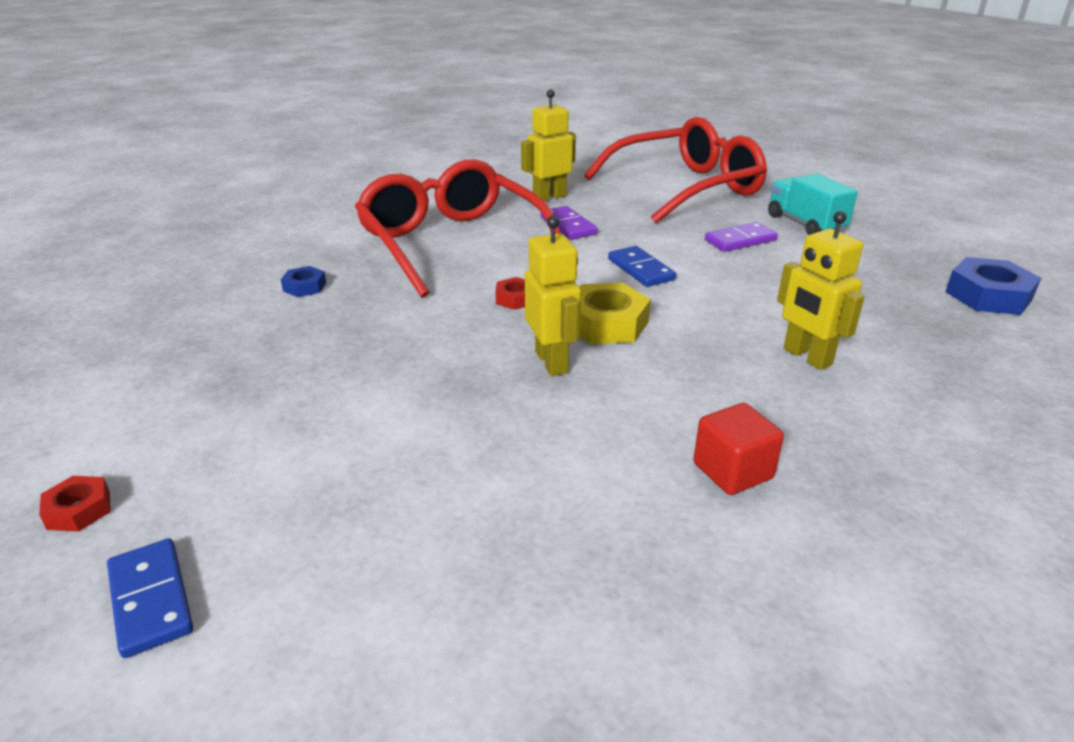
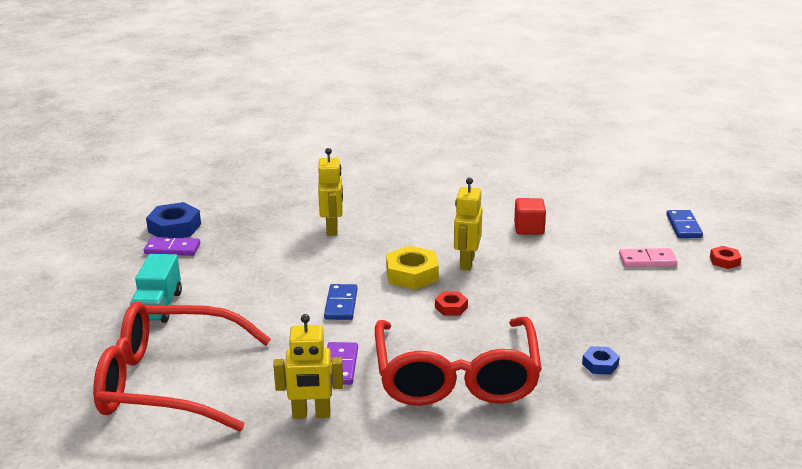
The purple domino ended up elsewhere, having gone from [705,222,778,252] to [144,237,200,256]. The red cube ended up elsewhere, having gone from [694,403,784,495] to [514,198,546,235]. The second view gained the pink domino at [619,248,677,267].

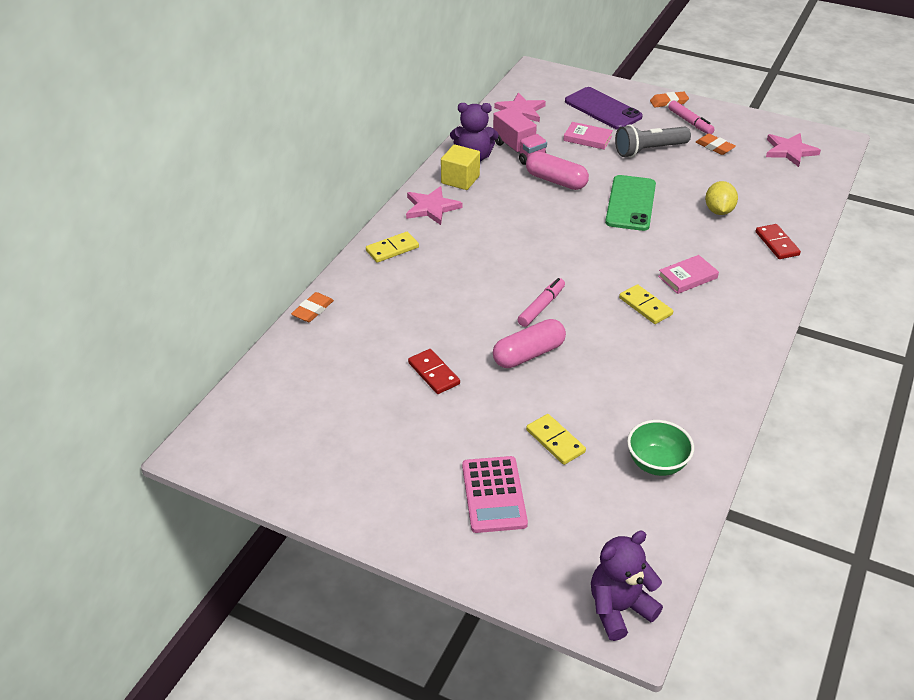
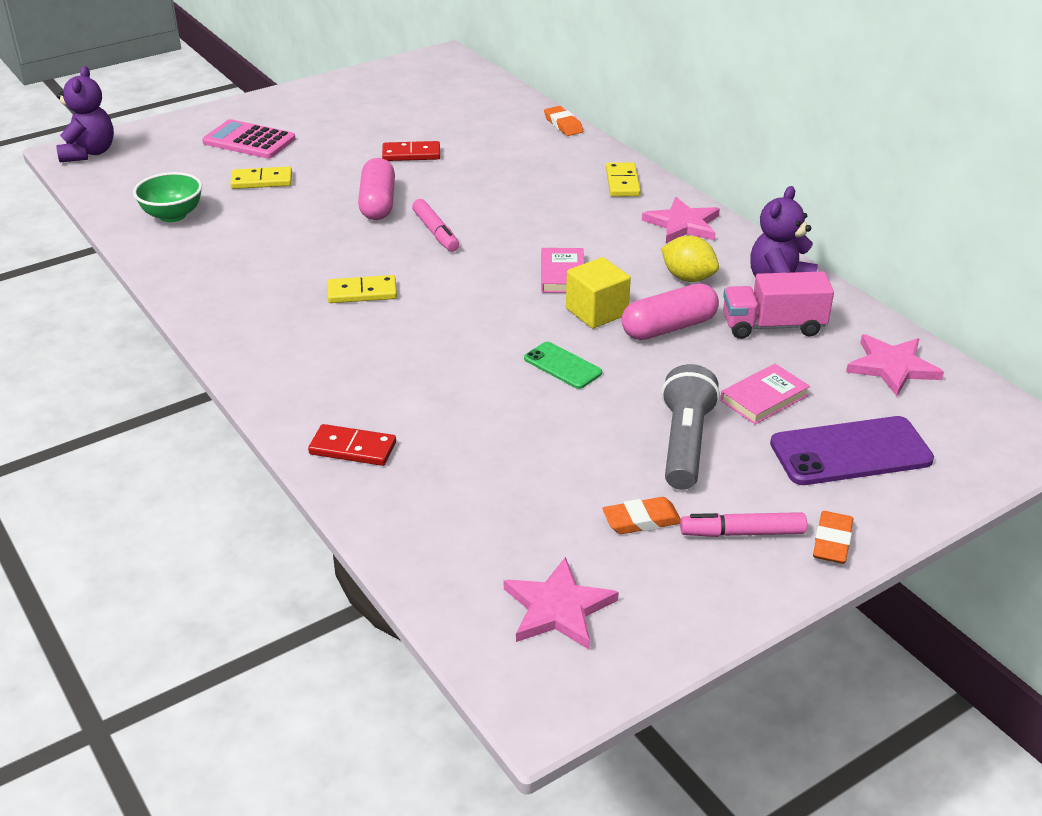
The size of the green phone at [605,175,656,231] changed by a factor of 0.56. The pink book ended up elsewhere, having gone from [658,255,719,294] to [541,248,584,293]. The yellow cube ended up elsewhere, having gone from [441,144,480,190] to [566,257,631,329]. The yellow lemon ended up elsewhere, having gone from [705,181,738,215] to [661,236,719,282].

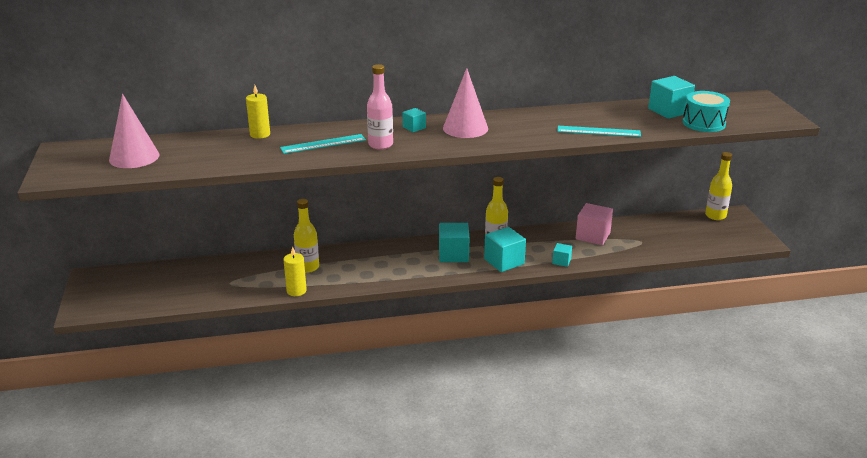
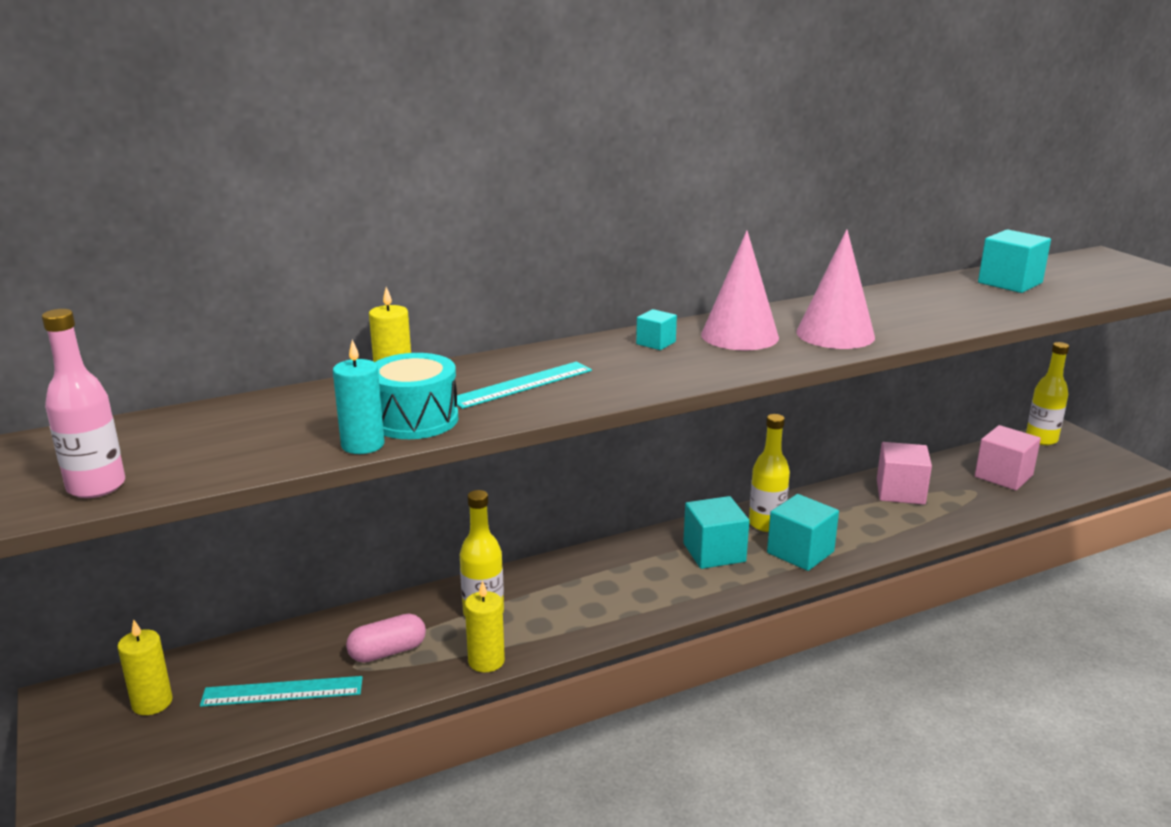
The pink bottle ended up elsewhere, having gone from [367,64,393,150] to [42,309,125,498]. The second view gained the yellow candle at [117,619,173,715]. The turquoise ruler ended up elsewhere, having gone from [557,126,641,137] to [200,676,363,707]. The second view gained the turquoise candle at [333,339,384,454]. The second view gained the pink capsule at [346,614,426,663]. The turquoise drum ended up elsewhere, having gone from [683,91,730,132] to [375,353,458,439]. The pink cone ended up elsewhere, having gone from [109,94,160,168] to [796,229,875,349]. The second view gained the pink cube at [975,425,1041,490]. The second view lost the turquoise cube at [552,243,572,267].

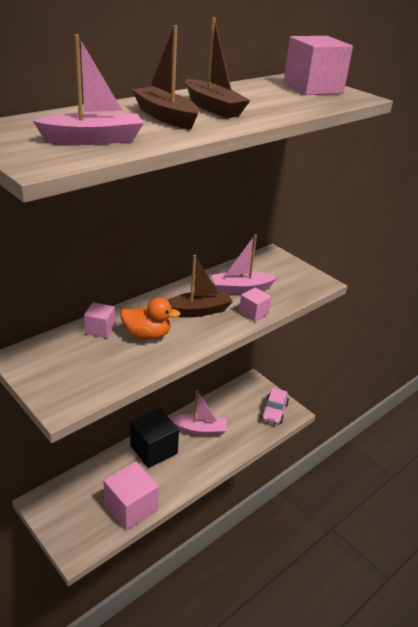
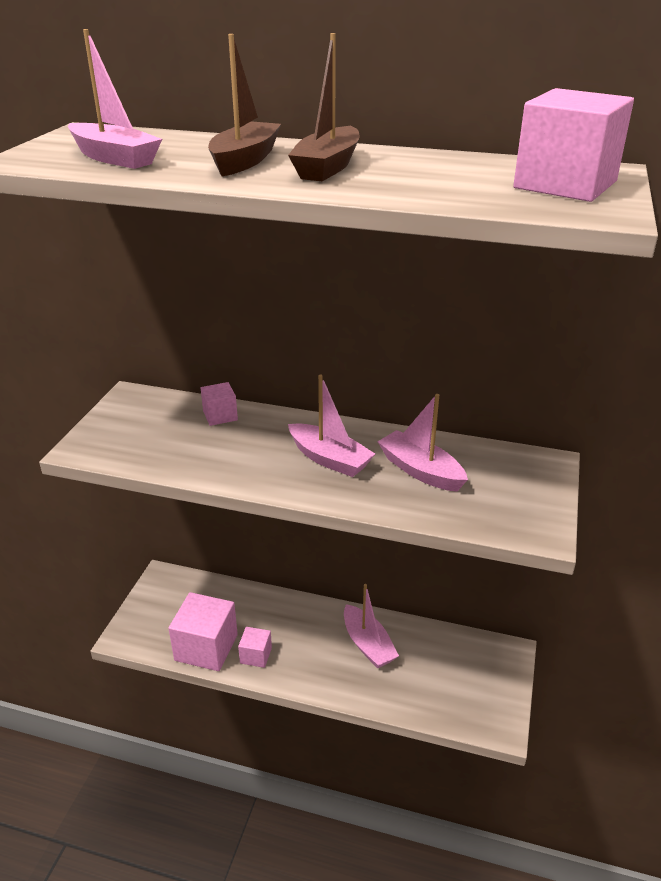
The pink cube ended up elsewhere, having gone from [239,287,272,322] to [238,627,272,668]. What was the brown boat at [168,255,233,317] turned into the pink boat at [288,375,375,477]. The second view lost the orange duck at [120,297,180,340]. The second view lost the black cube at [130,408,179,468]. The second view lost the pink car at [261,388,289,424].

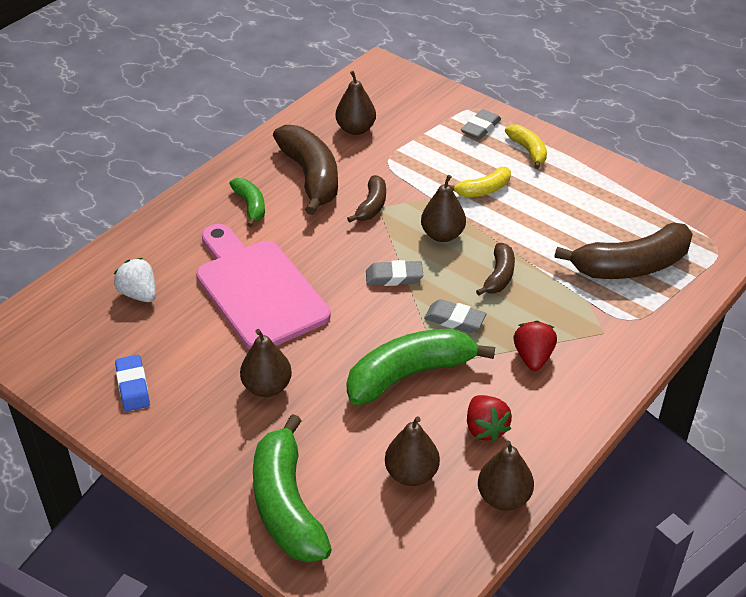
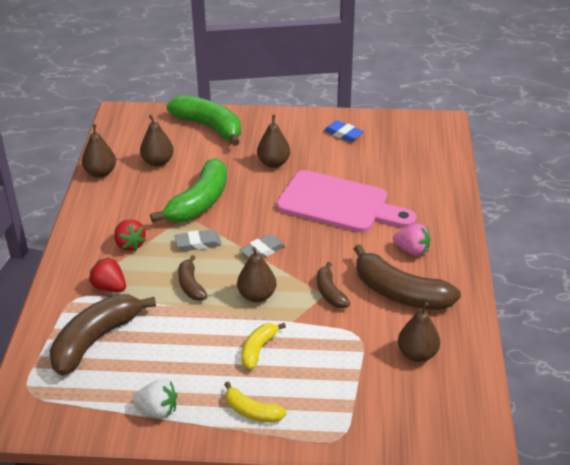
The red strawberry ended up elsewhere, having gone from [467,395,512,442] to [89,257,126,292]. The white strawberry ended up elsewhere, having gone from [114,258,156,302] to [133,380,177,419]. Where the green banana stood at [230,178,265,227], the pink strawberry came to stand at [393,224,431,256]. The second view lost the grey eraser at [461,109,501,140].

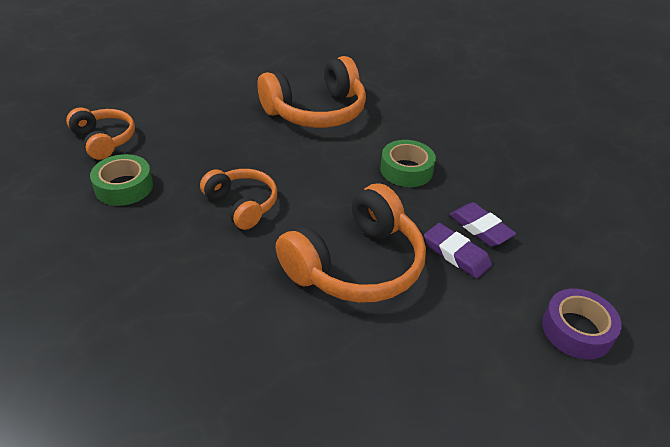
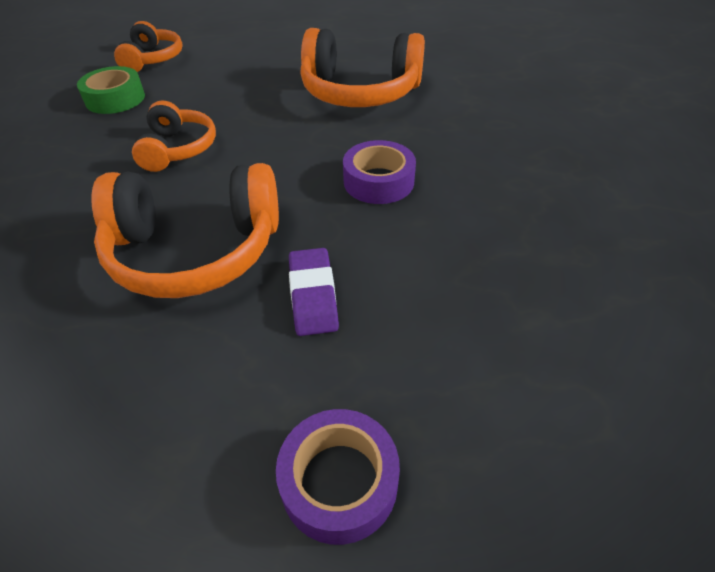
What was the green tape at [380,140,436,187] turned into the purple tape at [343,140,416,204]. The second view lost the purple eraser at [449,202,516,247].

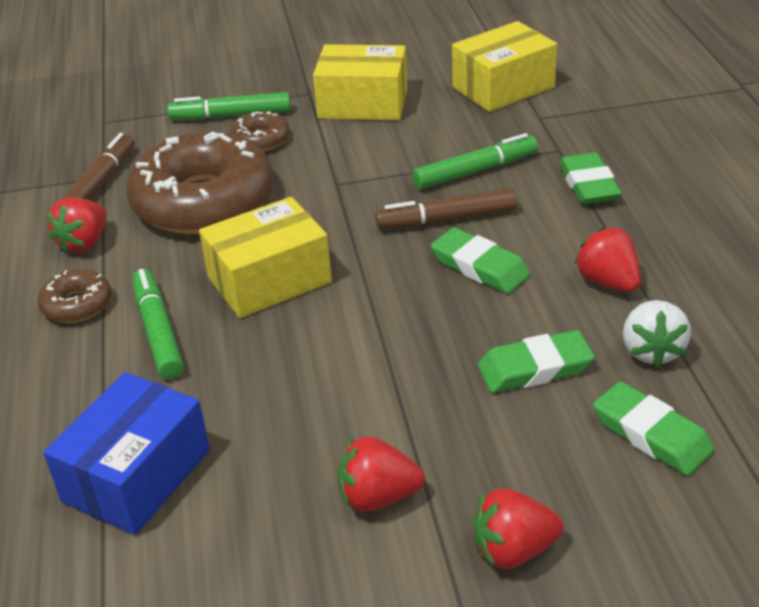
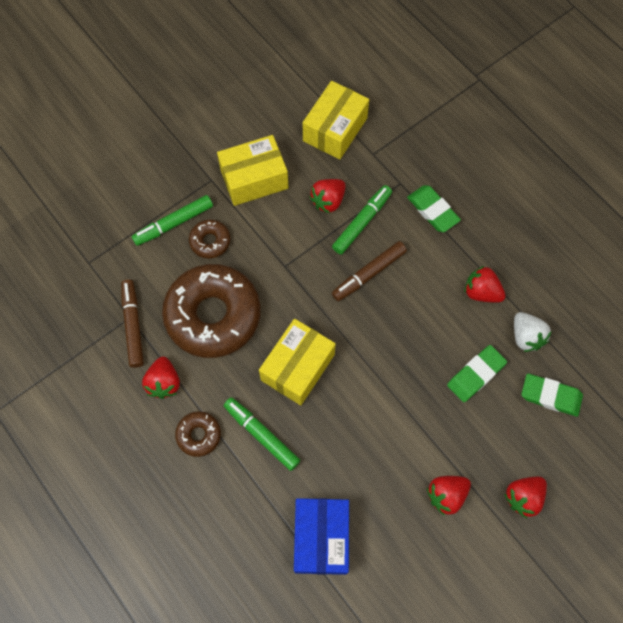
The second view gained the red strawberry at [309,179,346,213]. The second view lost the green eraser at [431,227,530,294].

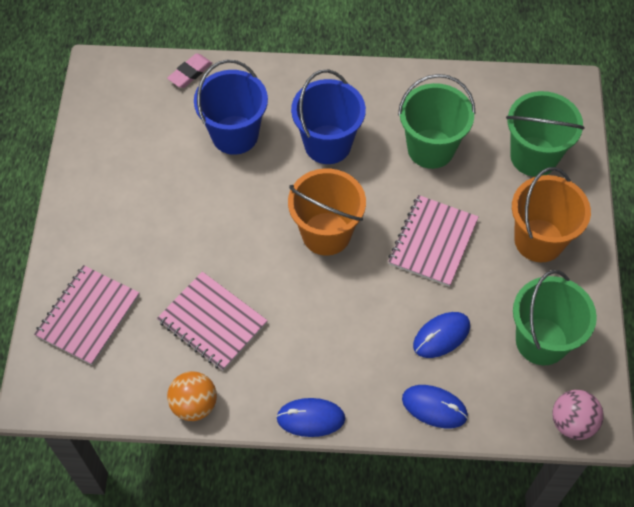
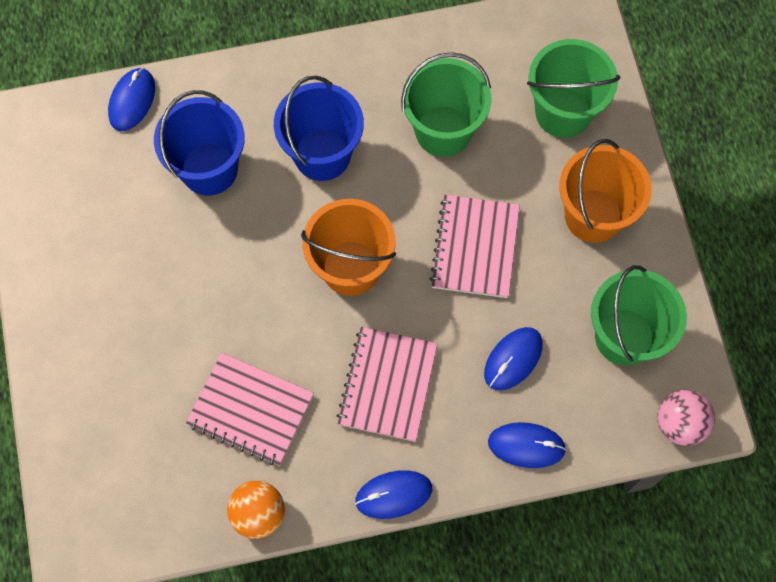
Where the pink eraser stood at [167,53,212,88], the blue mouse came to stand at [108,68,155,131]. The pink notebook ended up elsewhere, having gone from [34,265,139,365] to [336,327,438,442].

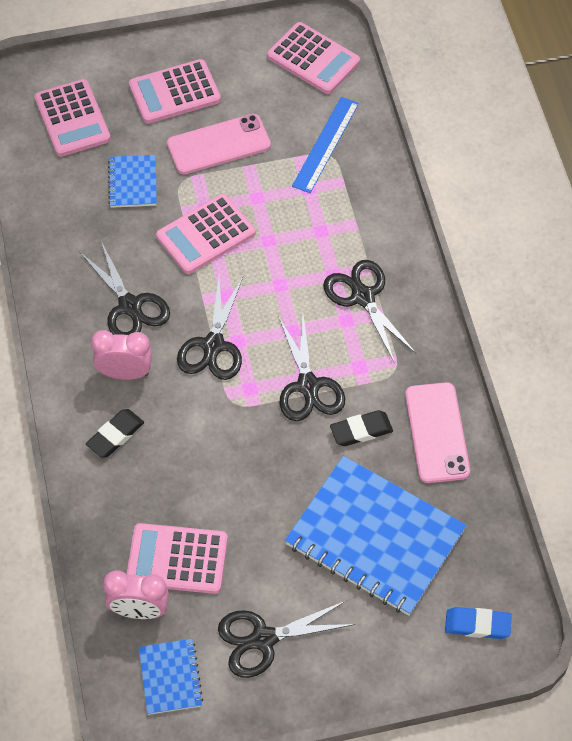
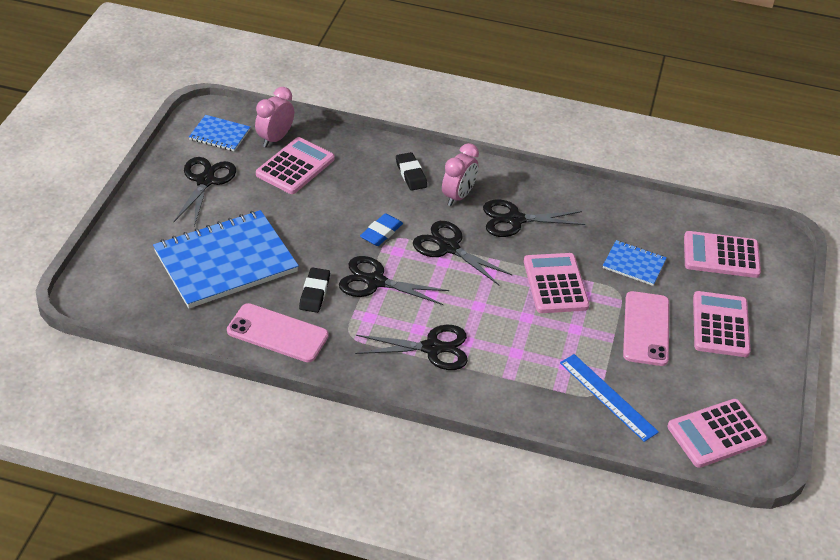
The blue eraser ended up elsewhere, having gone from [445,607,512,639] to [360,213,403,246].

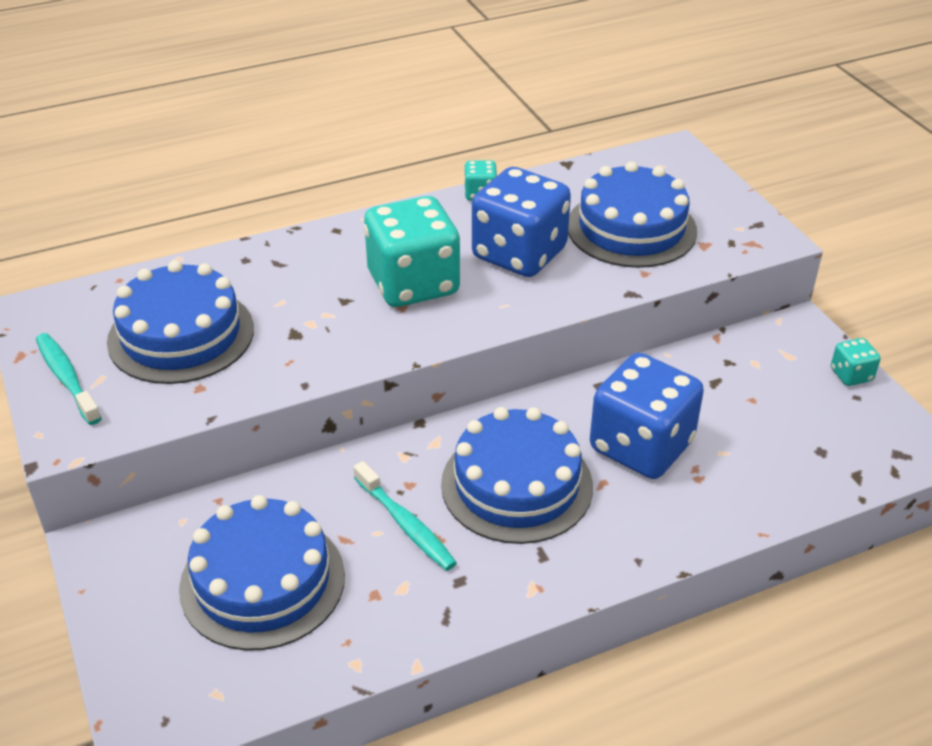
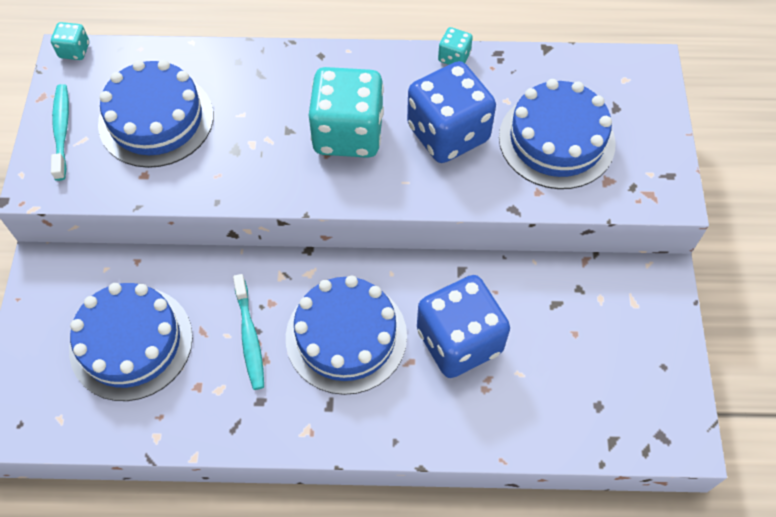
The turquoise dice ended up elsewhere, having gone from [831,338,881,386] to [51,22,89,60].

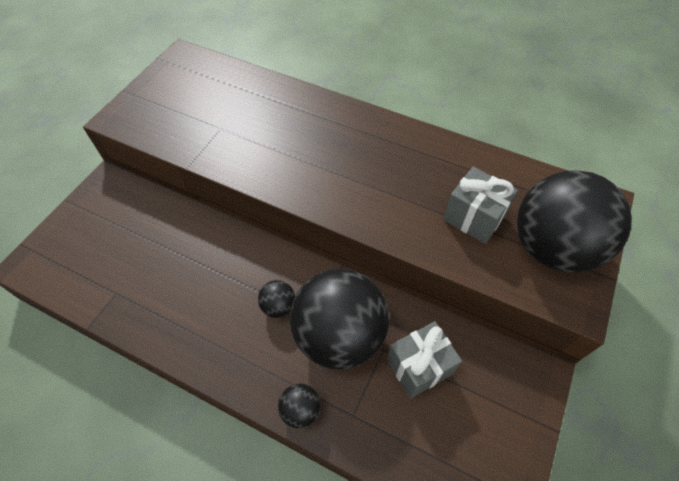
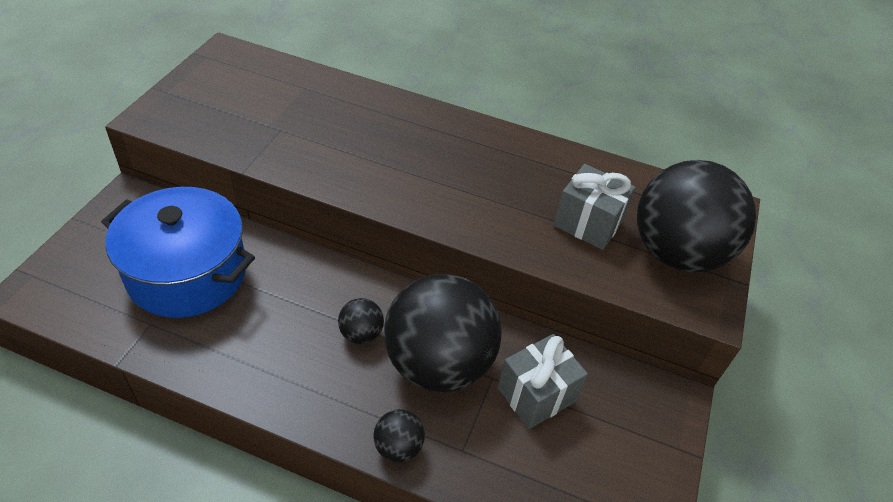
The second view gained the blue pot at [101,187,255,318].

